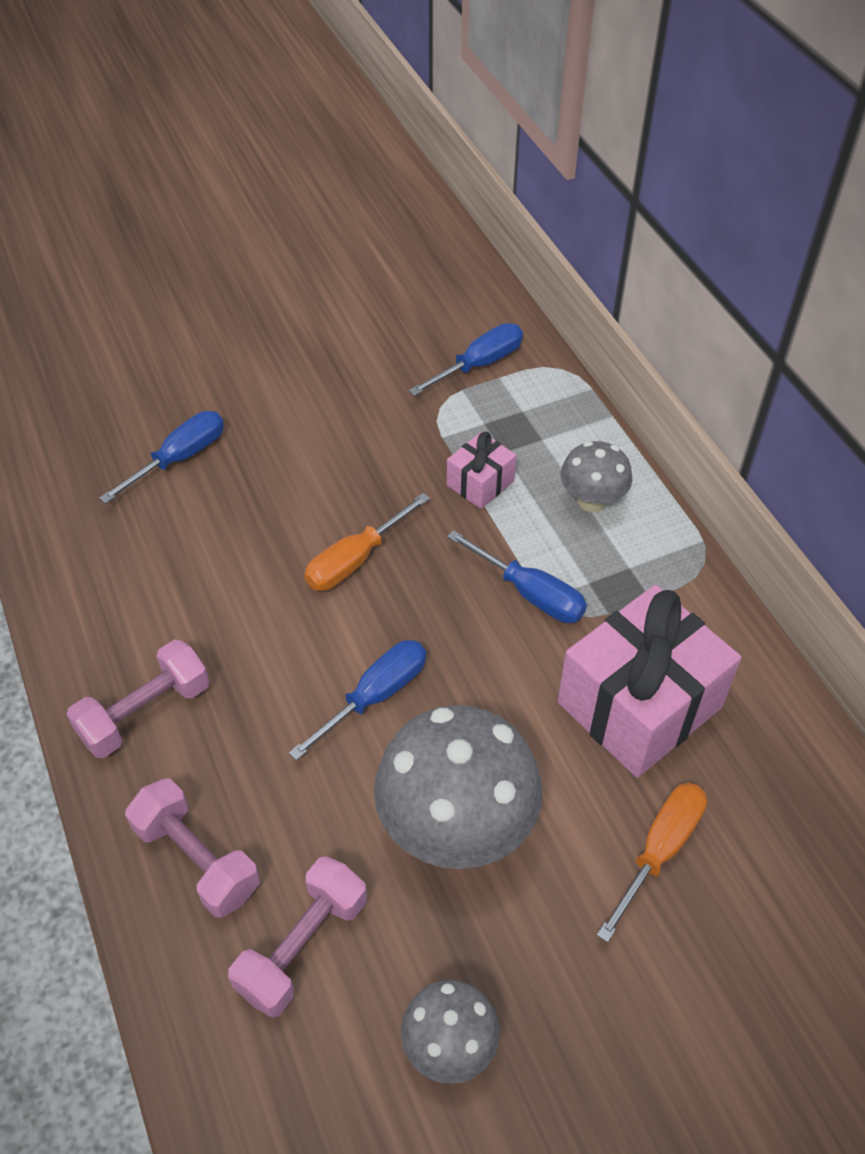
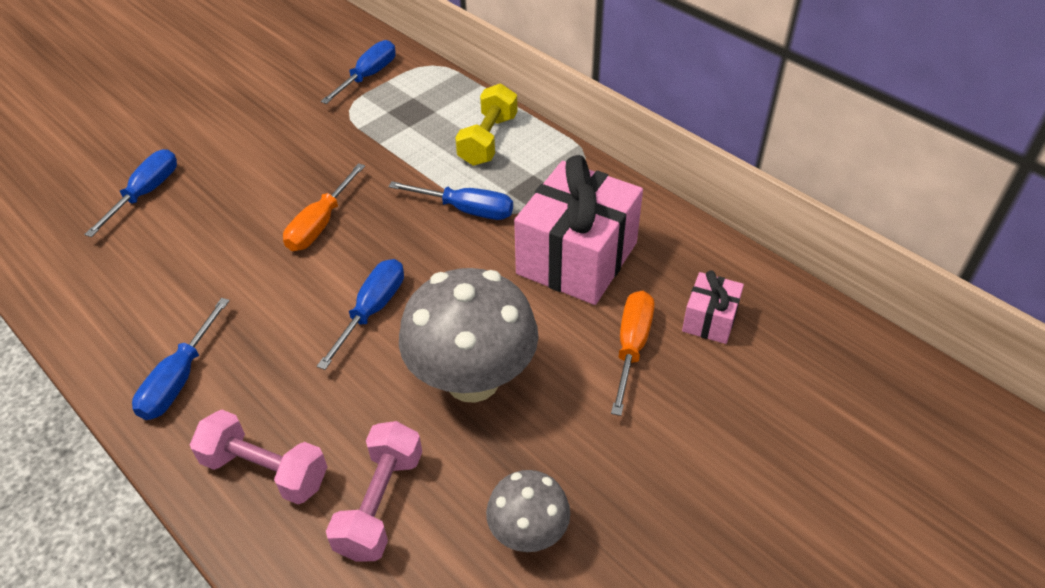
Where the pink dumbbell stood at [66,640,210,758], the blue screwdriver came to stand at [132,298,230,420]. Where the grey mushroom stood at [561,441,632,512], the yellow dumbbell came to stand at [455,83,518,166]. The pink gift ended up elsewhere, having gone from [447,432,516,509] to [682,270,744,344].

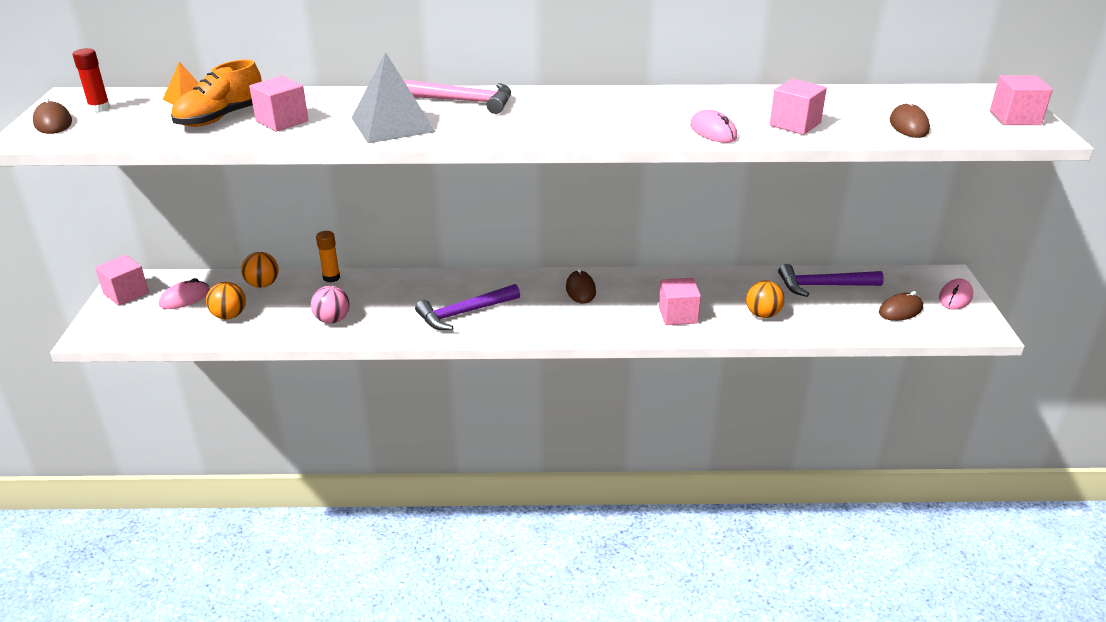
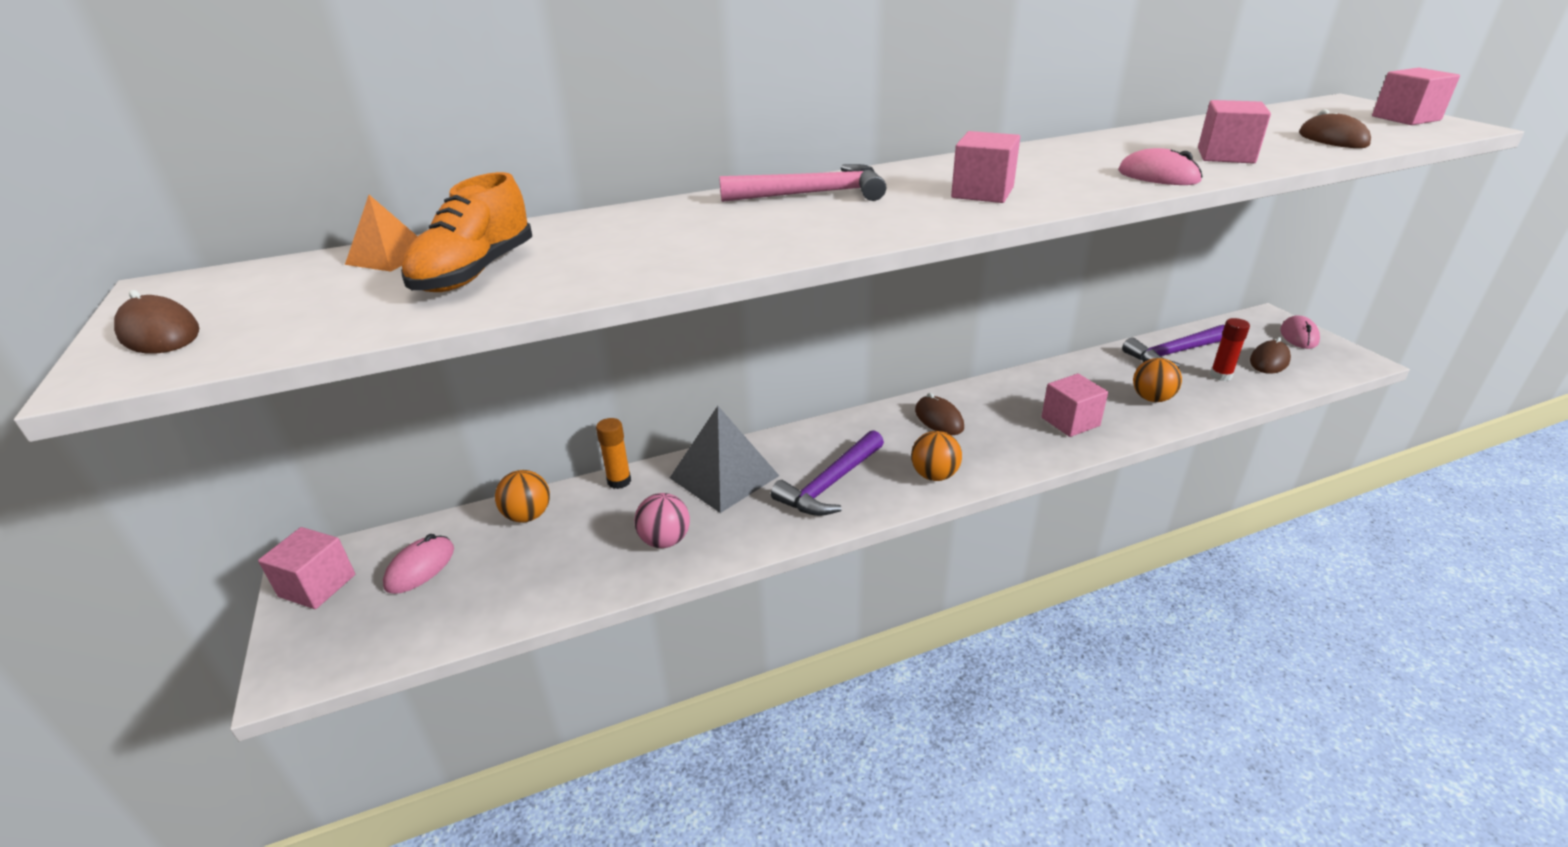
The grey pyramid ended up elsewhere, having gone from [352,52,436,143] to [670,406,779,513]. The orange ball ended up elsewhere, having gone from [206,282,246,319] to [911,431,962,481]. The pink cube ended up elsewhere, having gone from [249,76,308,132] to [951,131,1020,203]. The red glue stick ended up elsewhere, having gone from [73,48,111,112] to [1210,318,1250,381].

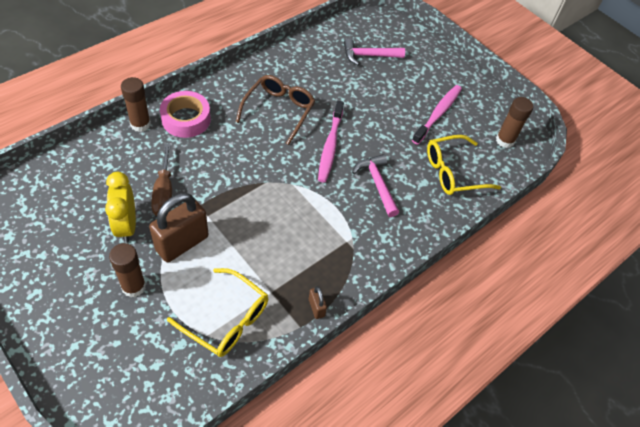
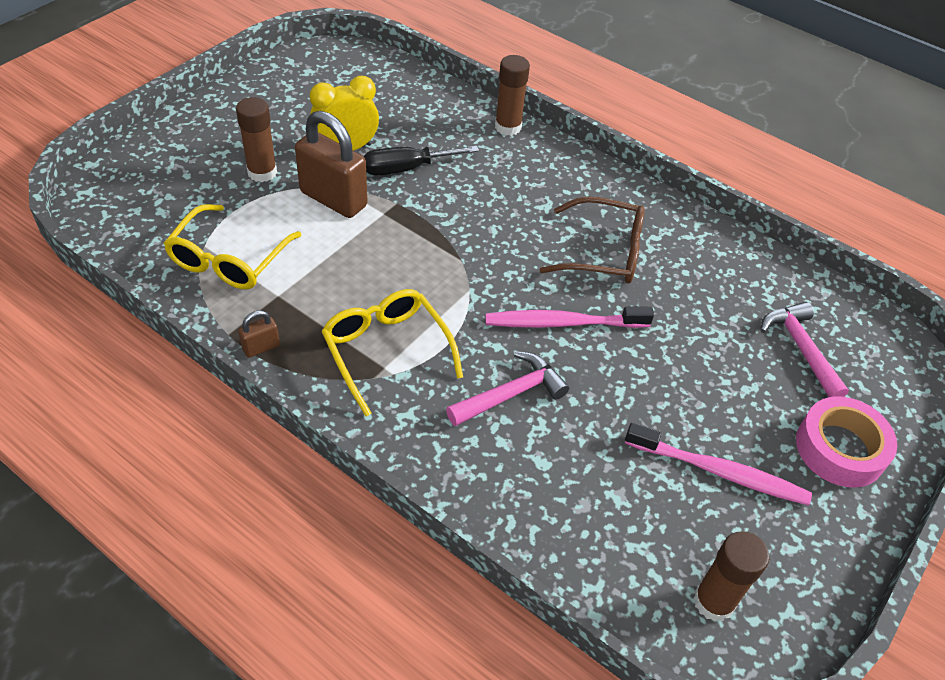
The yellow glasses ended up elsewhere, having gone from [427,135,501,195] to [321,289,463,416]. What was the brown screwdriver at [151,144,172,216] turned into the black screwdriver at [363,146,479,175]. The pink tape ended up elsewhere, having gone from [160,91,211,138] to [796,396,897,488].

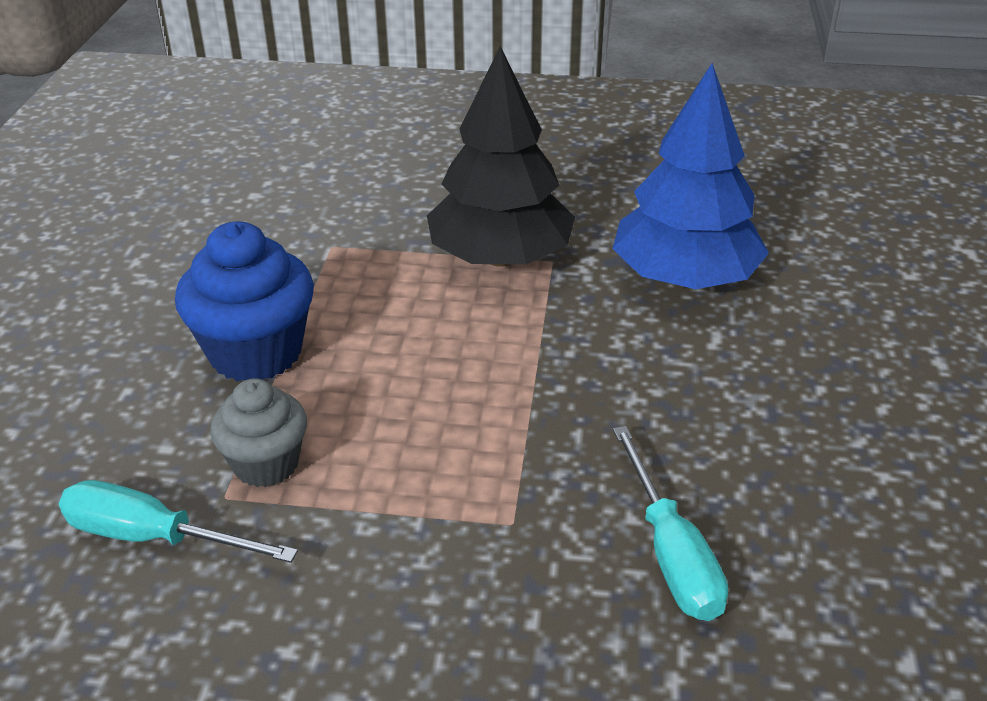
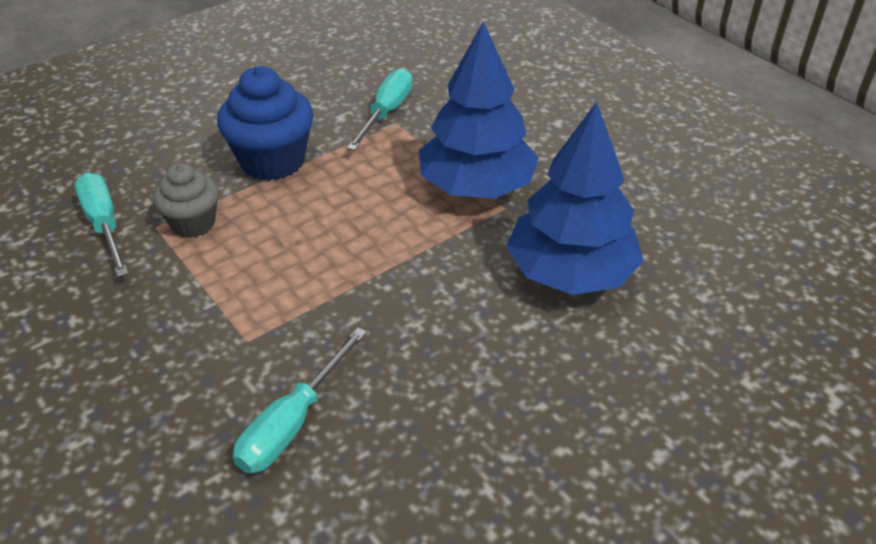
The second view gained the turquoise screwdriver at [347,68,413,151]. What was the black tree at [427,46,575,267] turned into the blue tree at [419,22,539,199].

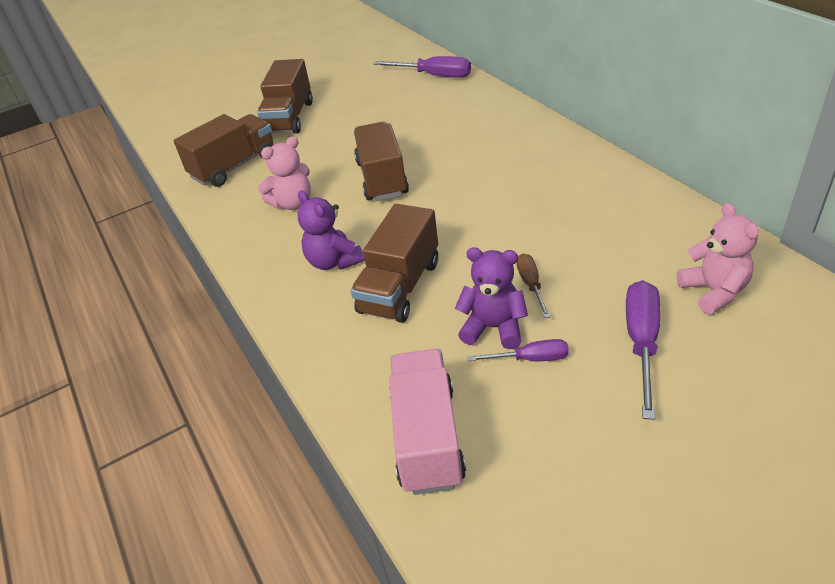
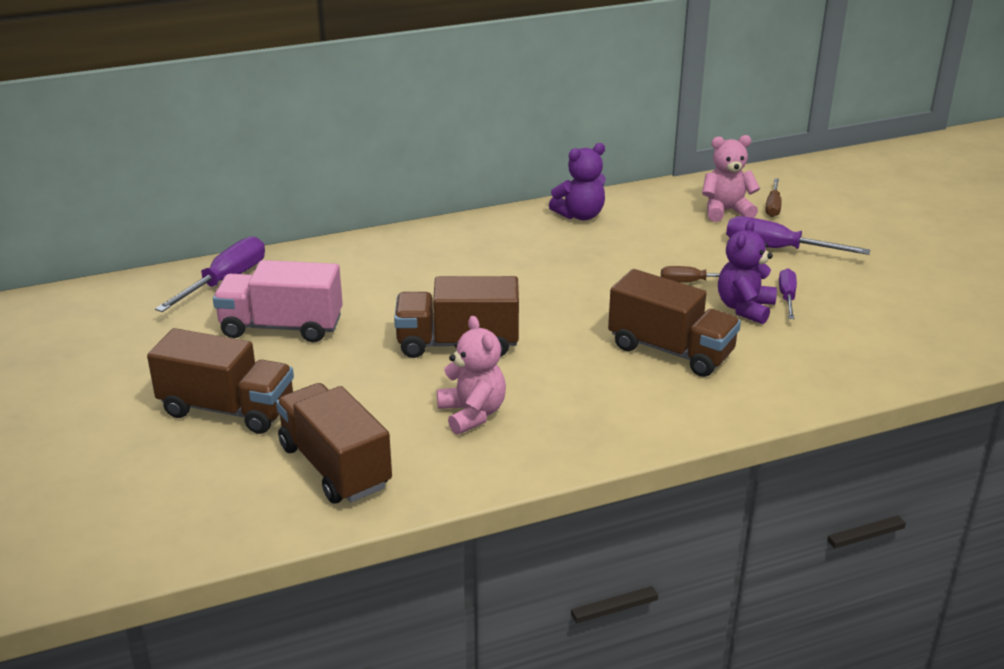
The pink truck ended up elsewhere, having gone from [389,349,466,495] to [213,260,343,342]. The purple teddy bear ended up elsewhere, having gone from [297,191,365,270] to [549,143,606,221]. The second view gained the brown screwdriver at [765,178,781,217].

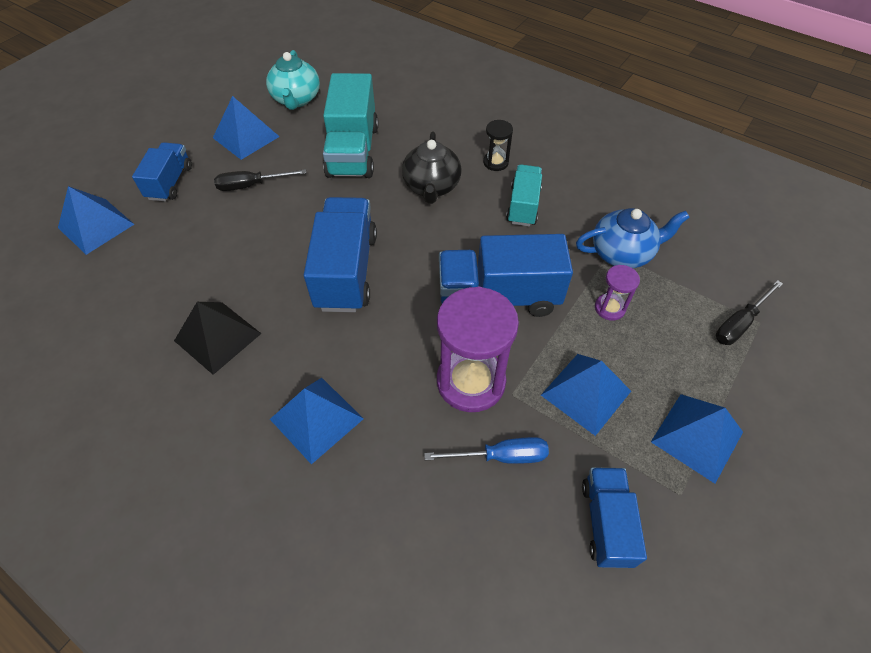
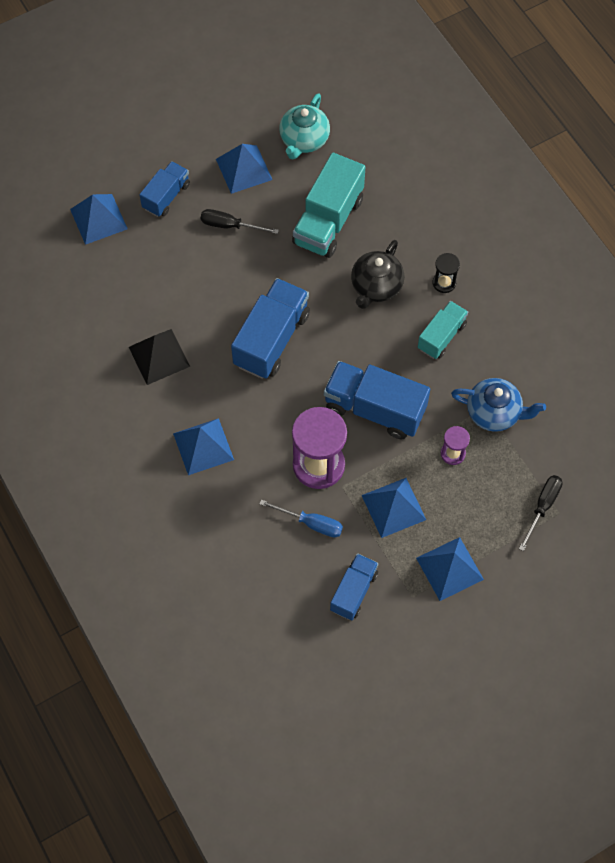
The black screwdriver at [716,280,783,345] ended up facing another way, 135 degrees clockwise from before.

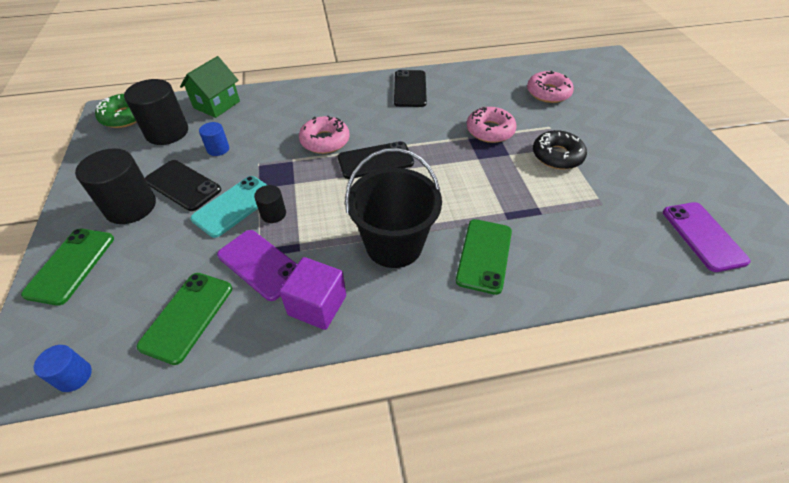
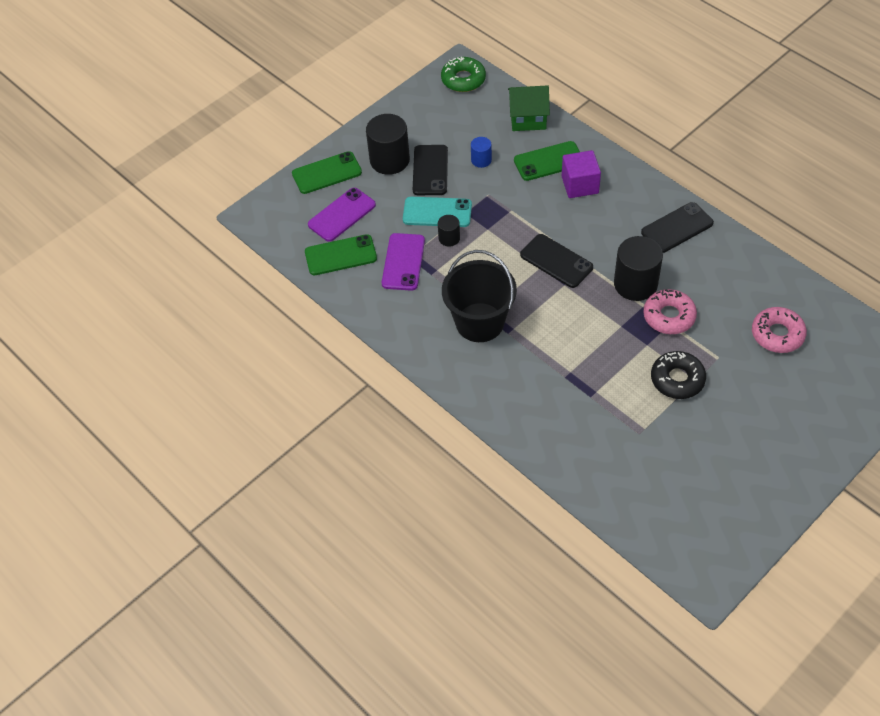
The purple phone ended up elsewhere, having gone from [663,202,751,272] to [308,188,376,242]. The green phone ended up elsewhere, having gone from [456,219,512,295] to [514,141,580,181]. The purple cube ended up elsewhere, having gone from [279,257,346,330] to [562,150,601,198]. The black cylinder ended up elsewhere, having gone from [124,79,188,145] to [614,236,663,301]. The second view lost the blue cylinder at [33,345,92,392]. The second view lost the pink donut at [299,115,350,154].

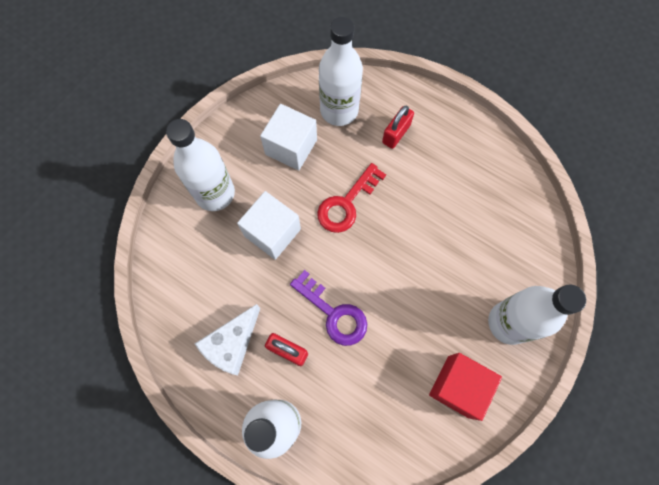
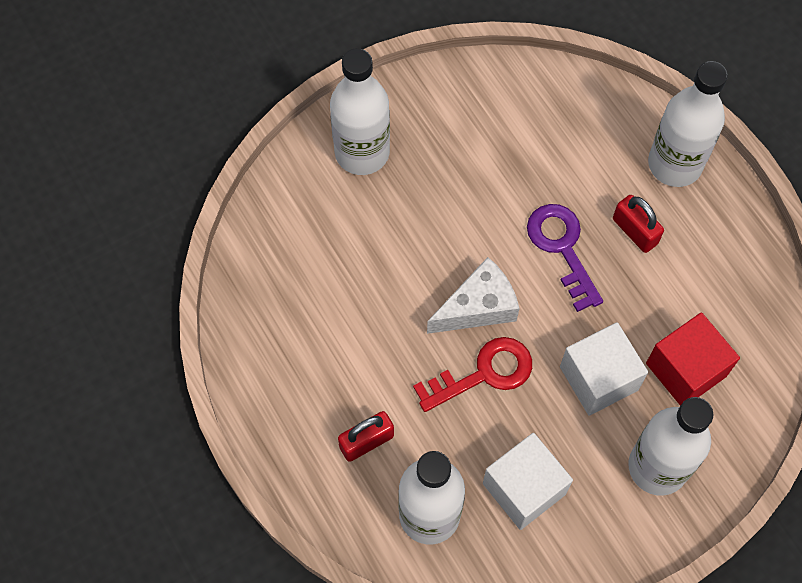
The white cheese ended up elsewhere, having gone from [195,304,260,375] to [427,257,520,334]. The red cube ended up elsewhere, having gone from [429,353,502,421] to [646,312,740,406].

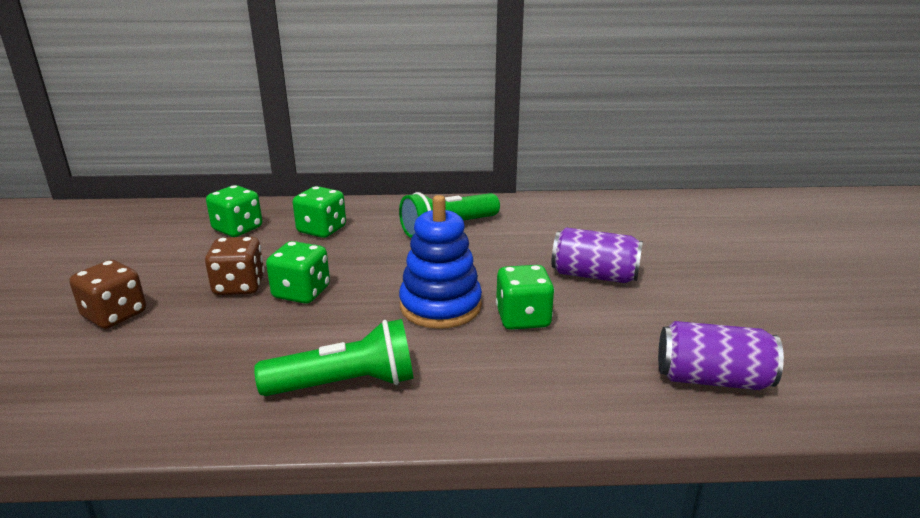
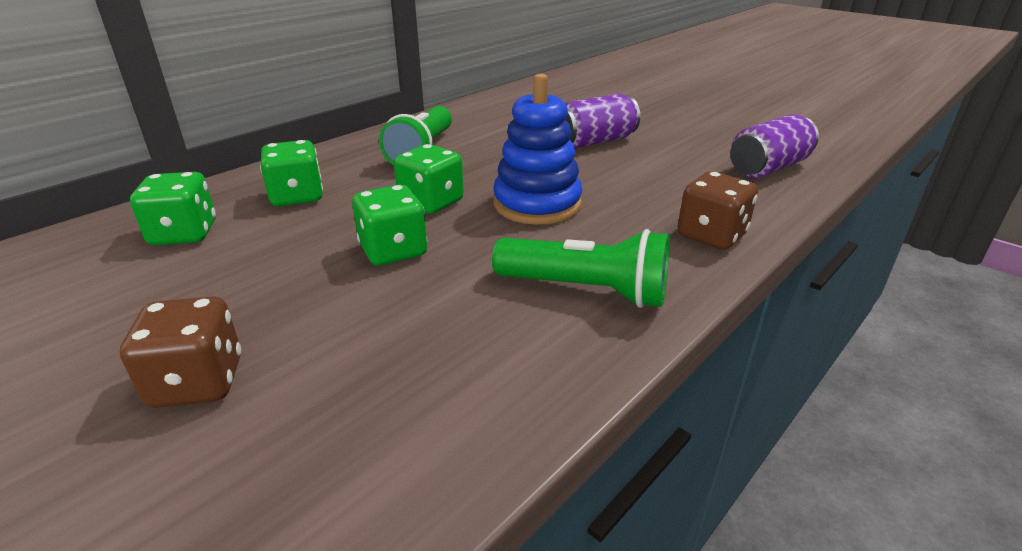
The green dice ended up elsewhere, having gone from [496,265,555,330] to [394,144,464,214]. The green flashlight at [254,319,414,396] ended up facing another way, 75 degrees clockwise from before. The brown dice ended up elsewhere, having gone from [205,237,265,295] to [678,171,758,250].

